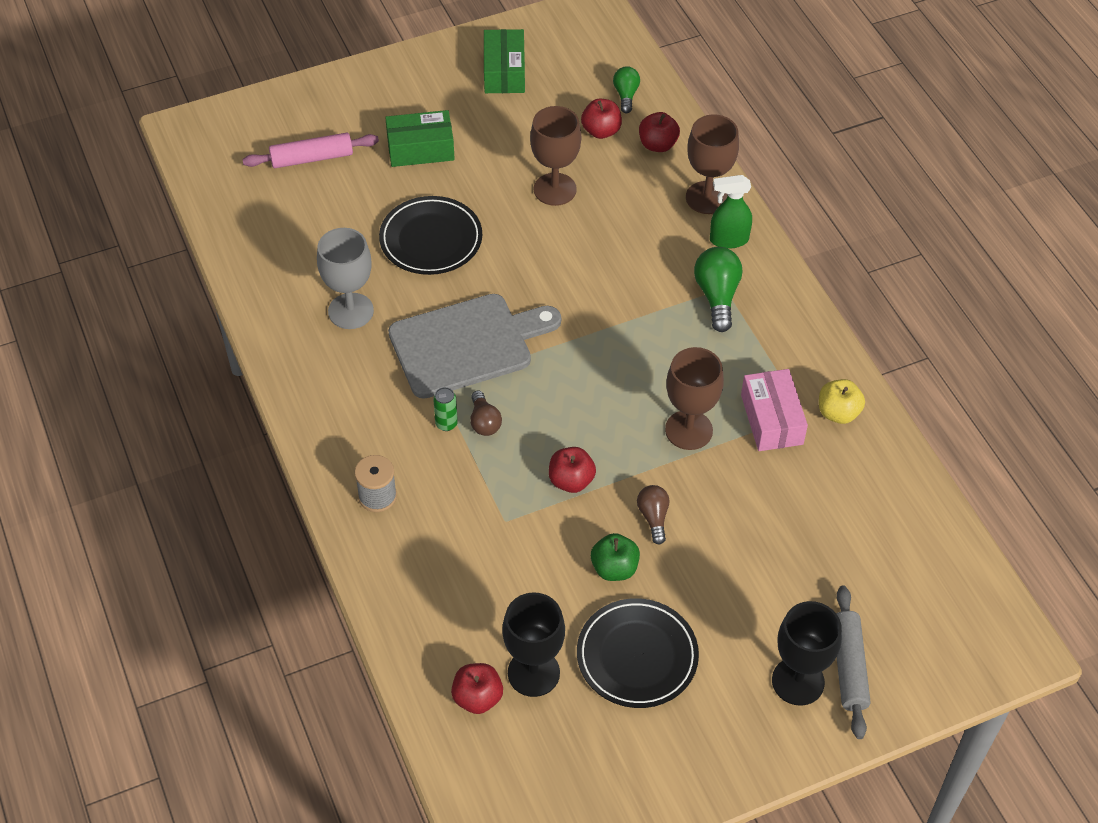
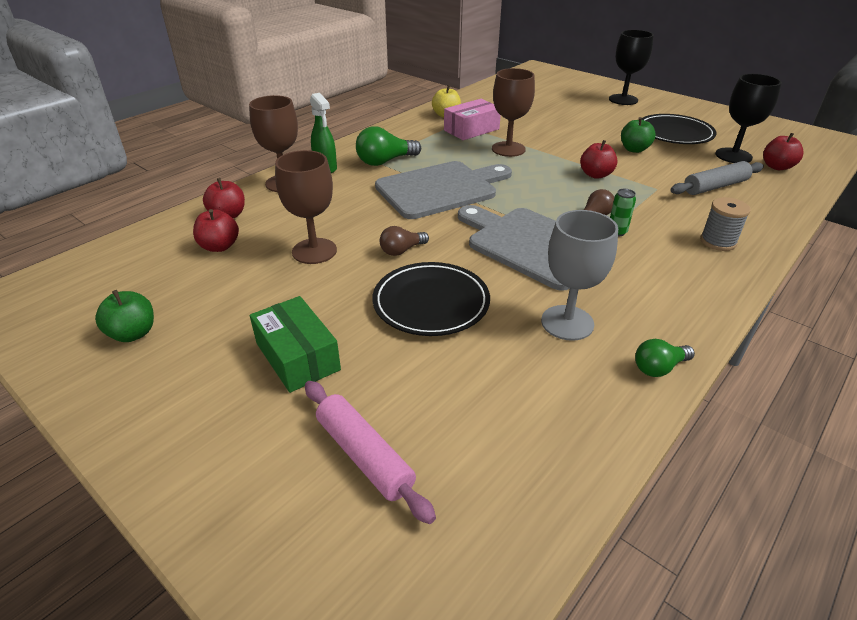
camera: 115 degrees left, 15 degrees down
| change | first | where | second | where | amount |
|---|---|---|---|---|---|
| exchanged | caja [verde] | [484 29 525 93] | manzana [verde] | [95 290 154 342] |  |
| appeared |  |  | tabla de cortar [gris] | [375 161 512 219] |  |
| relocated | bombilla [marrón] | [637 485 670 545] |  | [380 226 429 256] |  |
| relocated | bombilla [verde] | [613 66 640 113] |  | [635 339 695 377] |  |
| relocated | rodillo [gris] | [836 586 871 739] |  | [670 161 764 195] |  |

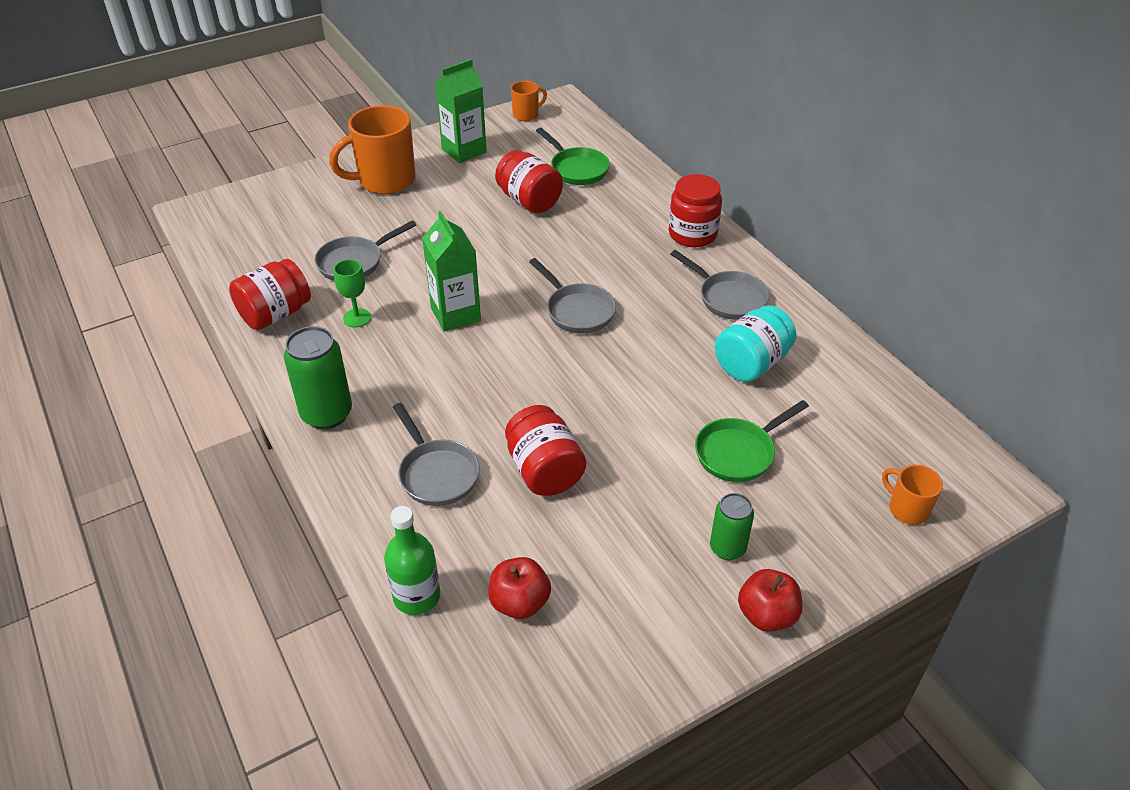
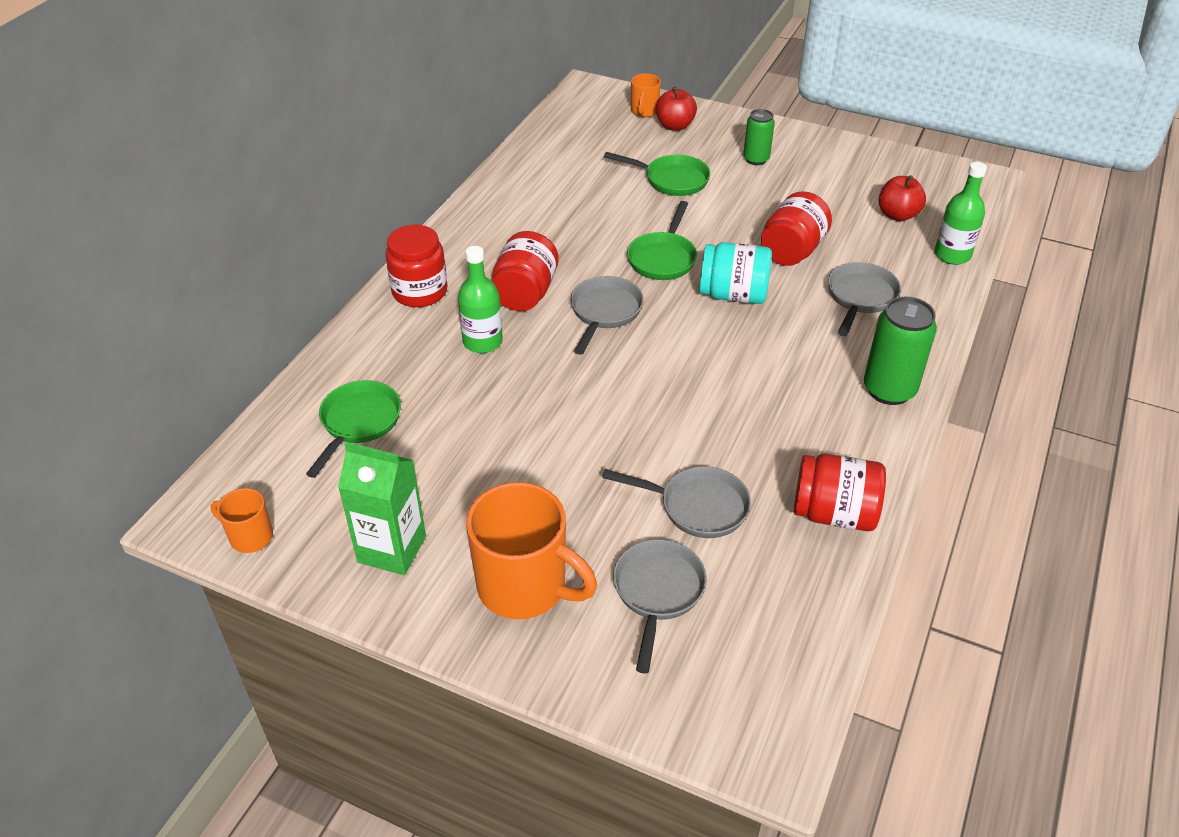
camera: 125 degrees left, 0 degrees up
| change | first | where | second | where | amount |
|---|---|---|---|---|---|
| appeared |  |  | botella [verde] | [458 246 503 353] |  |
| relocated | tarro [rojo] | [495 150 563 213] |  | [492 231 559 311] |  |
| relocated | sartén [gris] | [670 250 769 320] |  | [613 539 707 673] |  |
| appeared |  |  | sartén [verde] | [627 201 697 280] |  |
| relocated | manzana [rojo] | [738 569 802 632] |  | [655 87 697 131] |  |
| relocated | tarro [turquesa] | [715 305 796 382] |  | [699 242 772 304] |  |
| missing | copa [verde] | [334 259 371 328] |  |  |  |
| missing | cartón de leche [verde] | [422 211 481 331] |  |  |  |

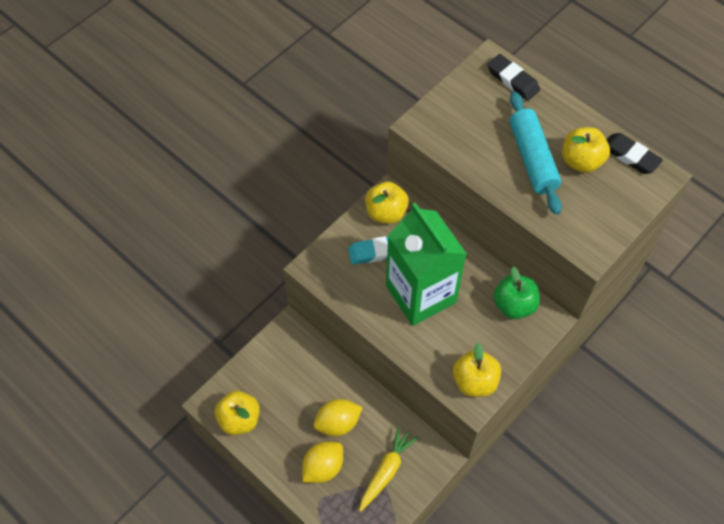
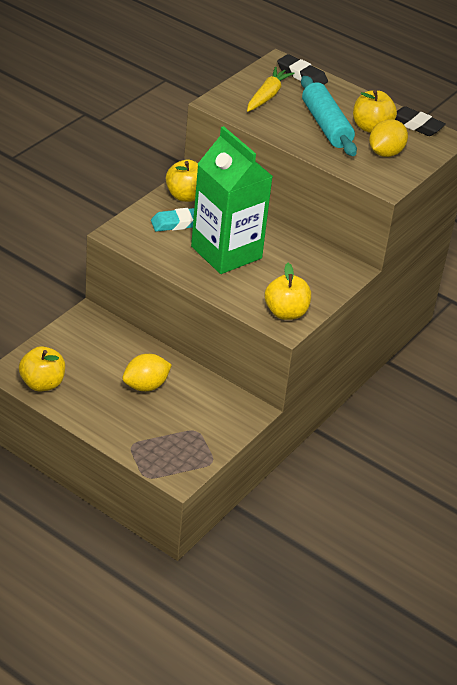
camera: 10 degrees left, 20 degrees down
| change | first | where | second | where | amount |
|---|---|---|---|---|---|
| relocated | zanahoria [amarillo] | [359 426 418 512] |  | [247 67 295 112] |  |
| relocated | limón [amarillo] | [302 441 343 483] |  | [369 119 408 157] |  |
| missing | manzana [verde] | [493 267 540 319] |  |  |  |

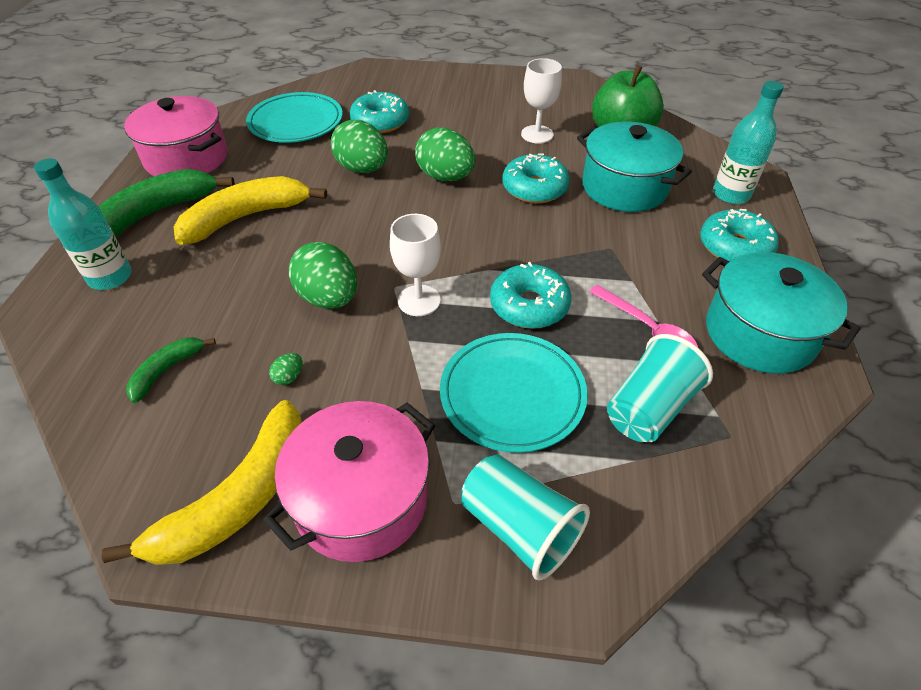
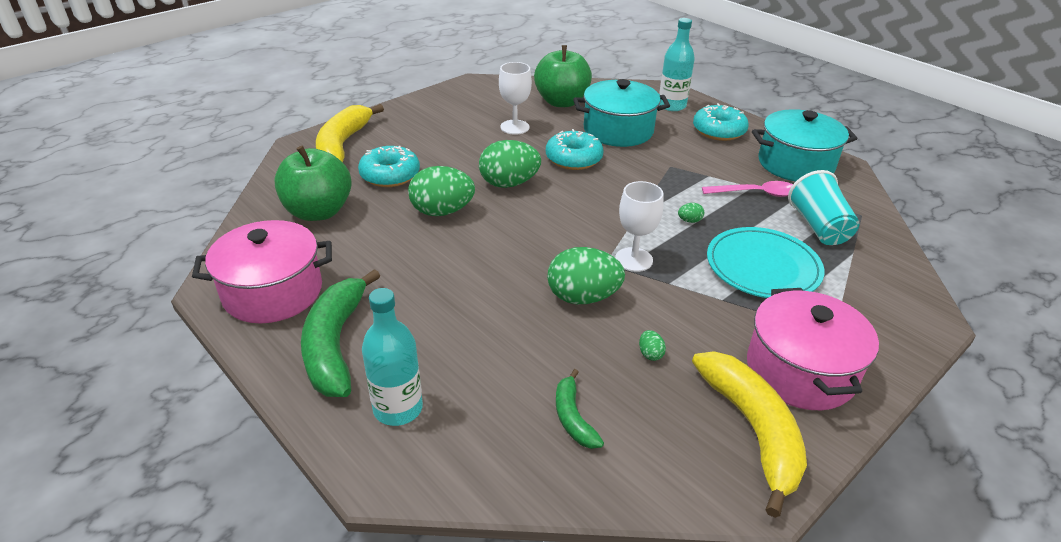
camera: 50 degrees left, 10 degrees down
| change | first | where | second | where | amount |
|---|---|---|---|---|---|
| exchanged | plato [turquesa] | [246 92 343 143] | manzana [verde] | [274 146 352 221] |  |
| relocated | plátano [amarillo] | [174 176 327 245] |  | [316 104 384 163] |  |
| exchanged | rosquilla [turquesa] | [490 262 571 329] | huevo [verde] | [678 203 704 223] |  |
| missing | vaso [turquesa] | [461 454 590 580] |  |  |  |

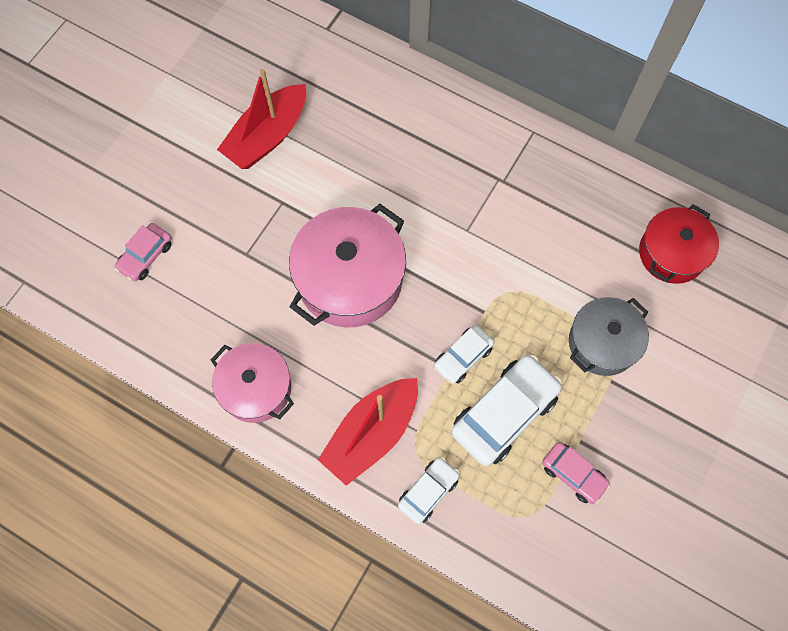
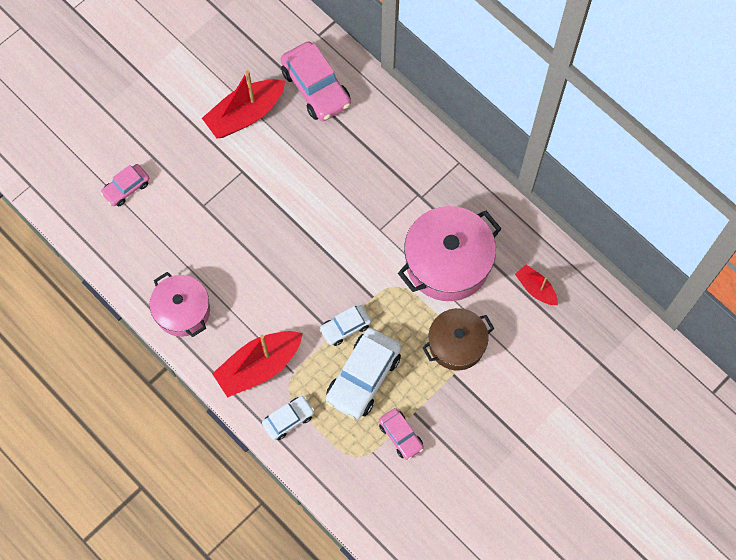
camera: 15 degrees right, 0 degrees up
| change | first | where | second | where | amount |
|---|---|---|---|---|---|
| appeared |  |  | coche [rosa] | [281 41 351 121] |  |
| spun | coche [blanco] | [451 355 562 466] |  | [326 328 401 419] | 150 degrees clockwise |
| relocated | olla [rosa] | [289 204 406 327] |  | [398 206 502 301] |  |
| colour | olla [gris] | [569 297 649 376] | olla [marrón] | [422 308 494 370] |  |
| exchanged | olla [rojo] | [639 204 719 284] | barco [rojo] | [515 264 558 305] |  |

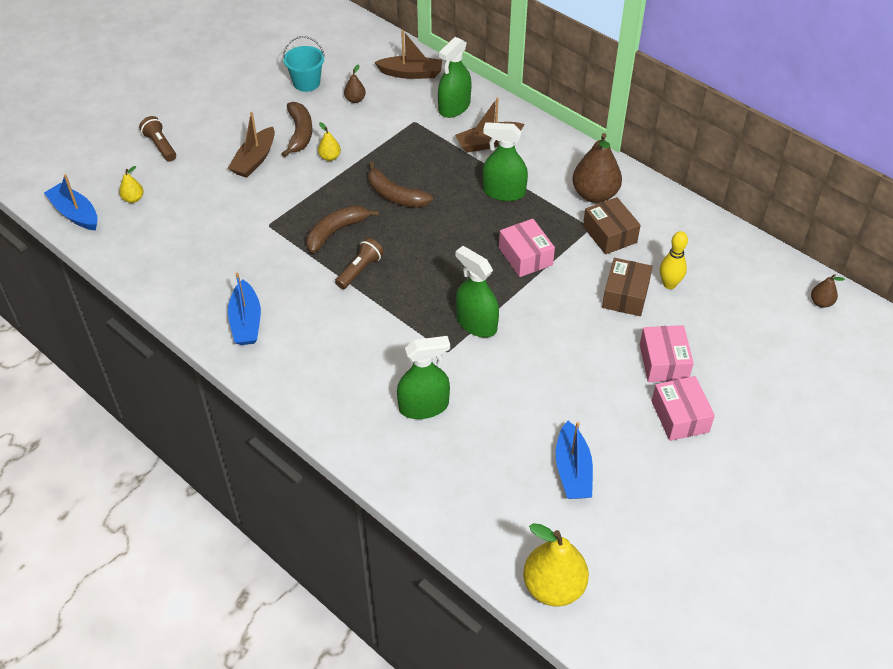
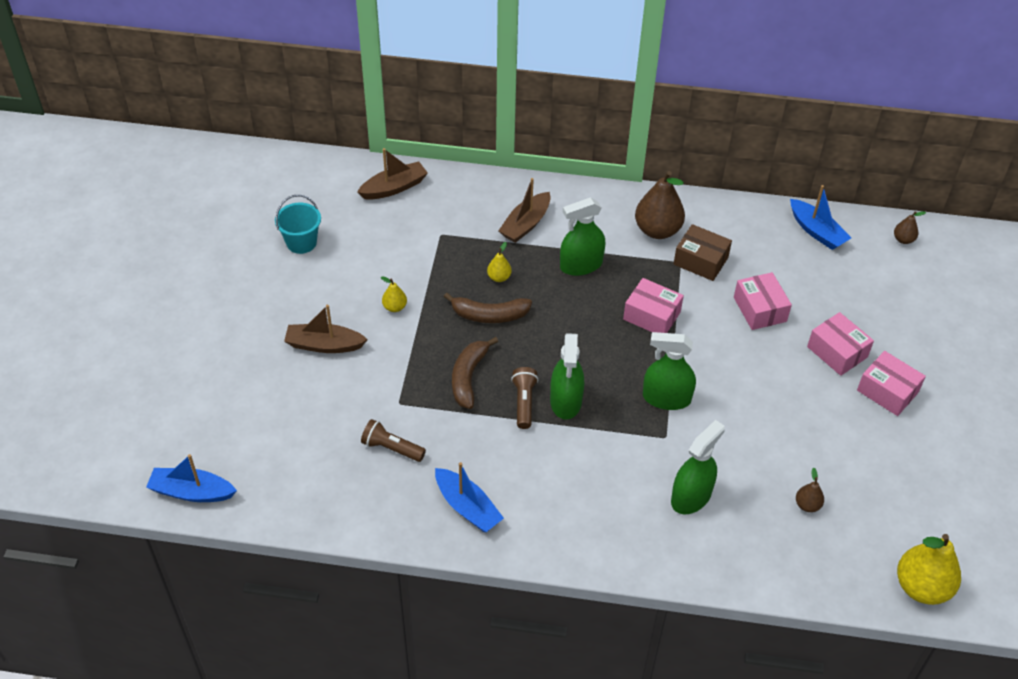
camera: 35 degrees left, 0 degrees up
| change | first | where | second | where | amount |
|---|---|---|---|---|---|
| spun | barco [marrón] | [228 112 275 178] |  | [284 305 368 353] | 105 degrees clockwise |
| relocated | lámpara de mano [marrón] | [139 116 176 162] |  | [361 419 426 462] |  |
| relocated | pera [amarillo] | [119 166 143 203] |  | [487 242 512 282] |  |
| relocated | pulverizador [verde] | [438 37 472 118] |  | [550 333 584 420] |  |
| colour | caja [marrón] | [602 258 653 316] | caja [rosa] | [734 272 792 330] |  |
| relocated | barco [azul] | [556 421 593 499] |  | [790 185 851 250] |  |
| relocated | pera [marrón] | [344 64 366 103] |  | [796 468 824 512] |  |
| missing | plátano [marrón] | [282 102 312 157] |  |  |  |
| missing | bolo [amarillo] | [660 231 688 289] |  |  |  |

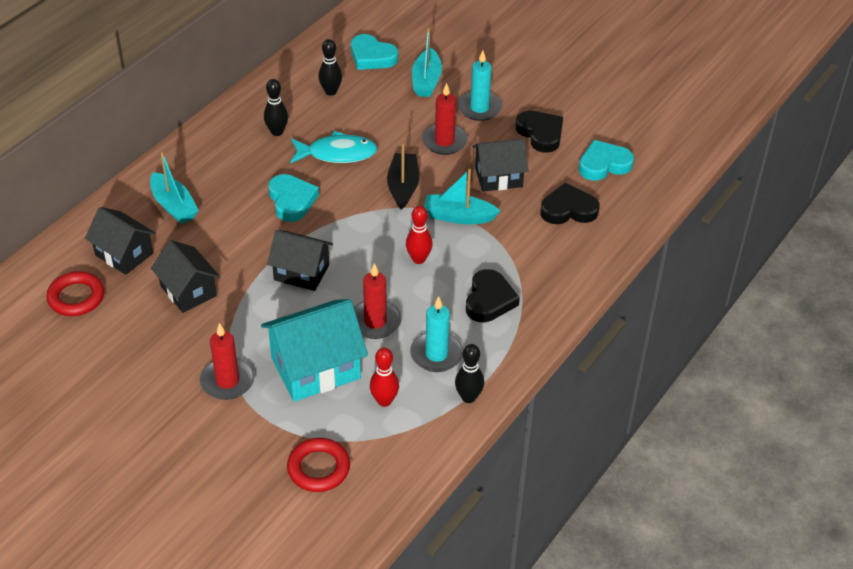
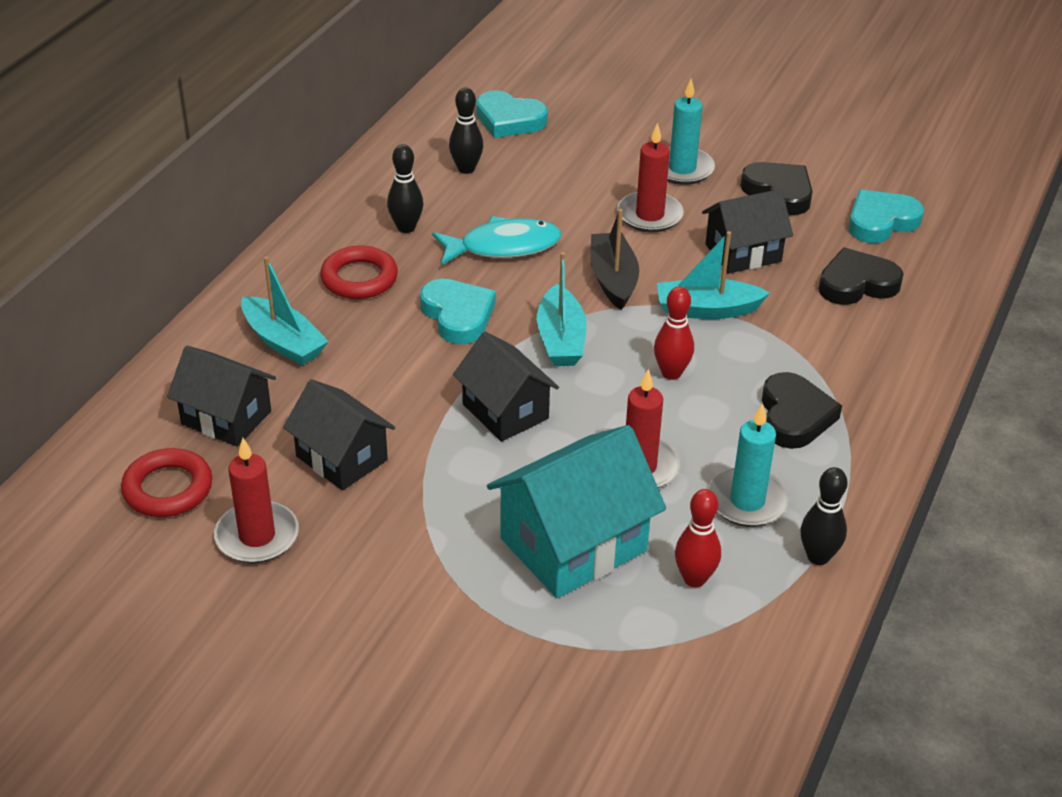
camera: 10 degrees left, 5 degrees down
| change | first | where | second | where | amount |
|---|---|---|---|---|---|
| relocated | vela [rojo] | [200 323 255 400] |  | [214 438 299 564] |  |
| relocated | anillo [rojo] | [287 438 350 492] |  | [320 245 398 299] |  |
| spun | casa [negro] | [267 230 333 291] |  | [453 332 559 442] | 45 degrees clockwise |
| relocated | barco [turquesa] | [412 28 442 97] |  | [537 252 587 366] |  |

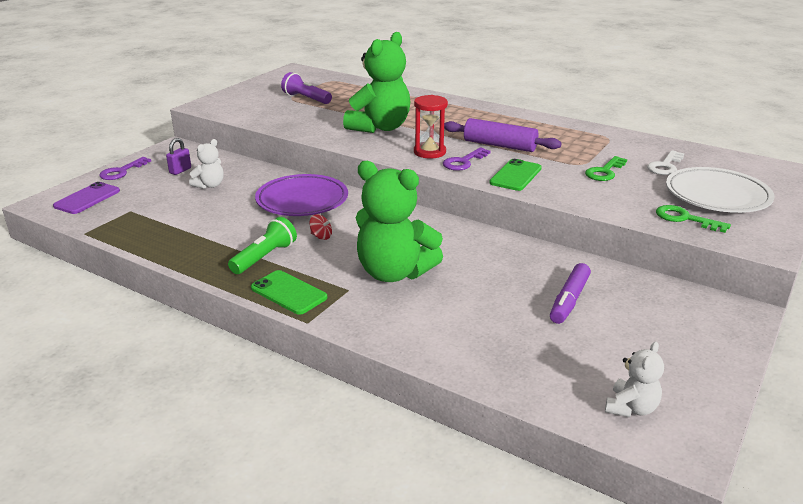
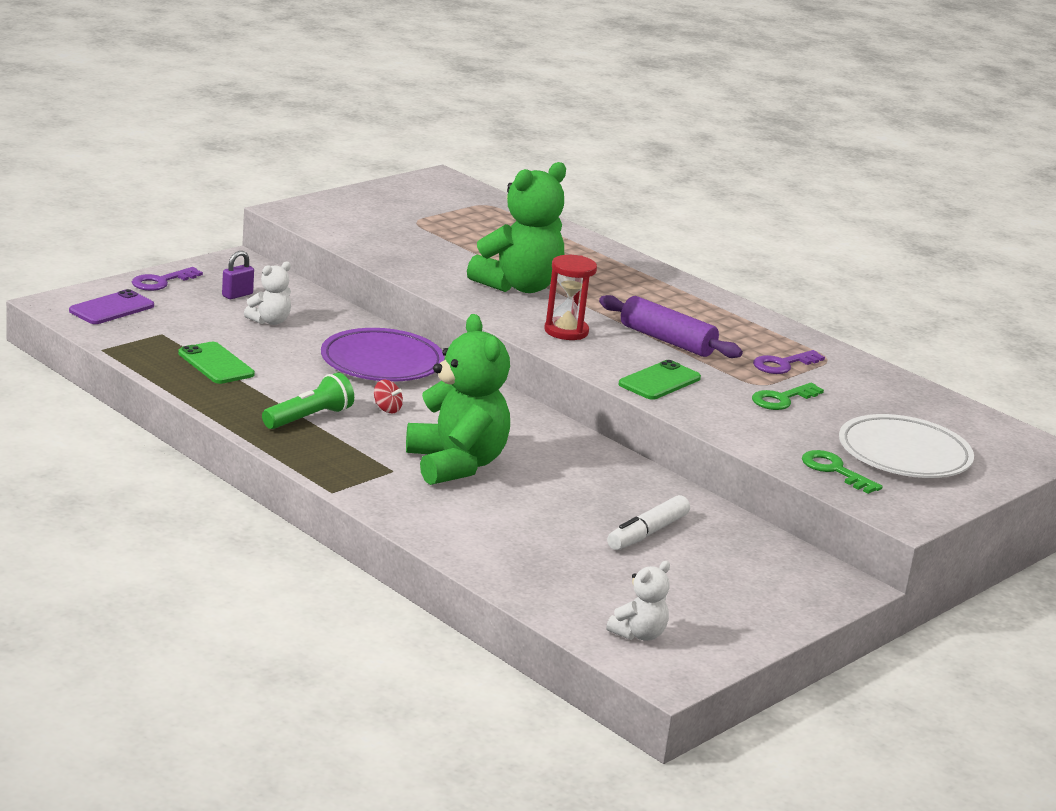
camera: 10 degrees right, 5 degrees down
| change | first | where | second | where | amount |
|---|---|---|---|---|---|
| relocated | móvil [verde] | [251 270 327 315] |  | [178 342 255 384] |  |
| spun | osito [verde] | [356 161 443 282] |  | [406 314 510 485] | 150 degrees counterclockwise |
| colour | rotulador [morado] | [550 263 591 324] | rotulador [blanco] | [607 495 690 550] |  |
| relocated | llave [morado] | [443 147 491 171] |  | [753 350 825 374] |  |
| missing | lámpara de mano [morado] | [281 72 332 104] |  |  |  |
| missing | llave [blanco] | [647 150 684 175] |  |  |  |

